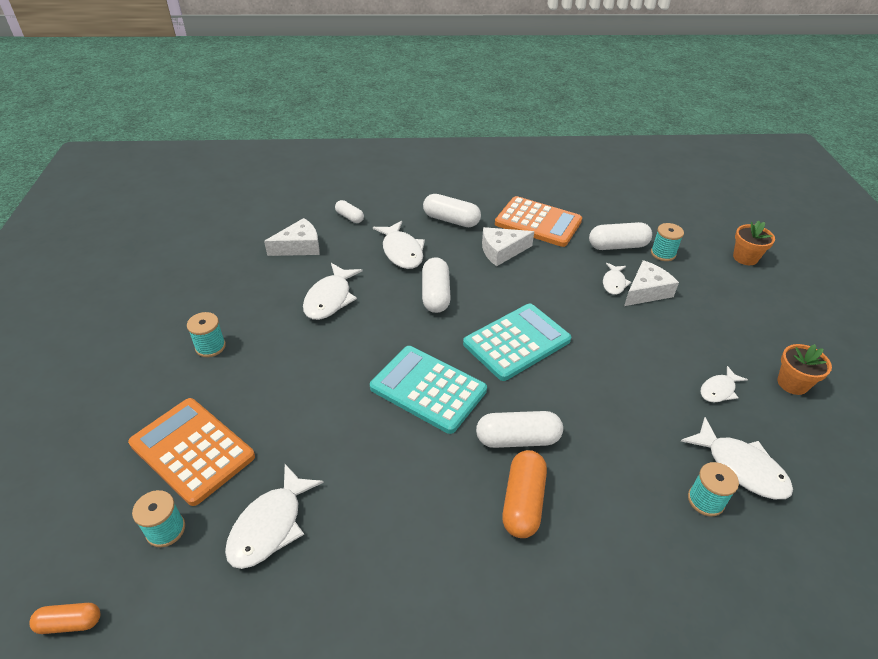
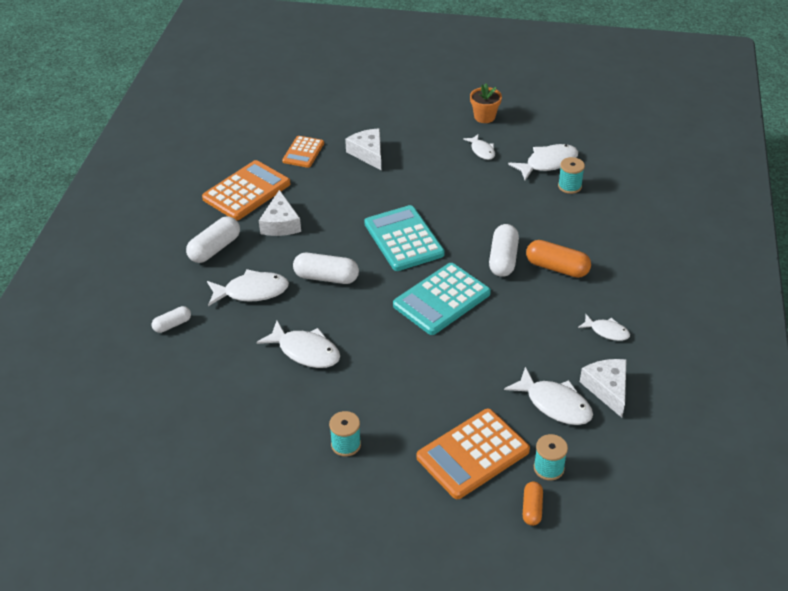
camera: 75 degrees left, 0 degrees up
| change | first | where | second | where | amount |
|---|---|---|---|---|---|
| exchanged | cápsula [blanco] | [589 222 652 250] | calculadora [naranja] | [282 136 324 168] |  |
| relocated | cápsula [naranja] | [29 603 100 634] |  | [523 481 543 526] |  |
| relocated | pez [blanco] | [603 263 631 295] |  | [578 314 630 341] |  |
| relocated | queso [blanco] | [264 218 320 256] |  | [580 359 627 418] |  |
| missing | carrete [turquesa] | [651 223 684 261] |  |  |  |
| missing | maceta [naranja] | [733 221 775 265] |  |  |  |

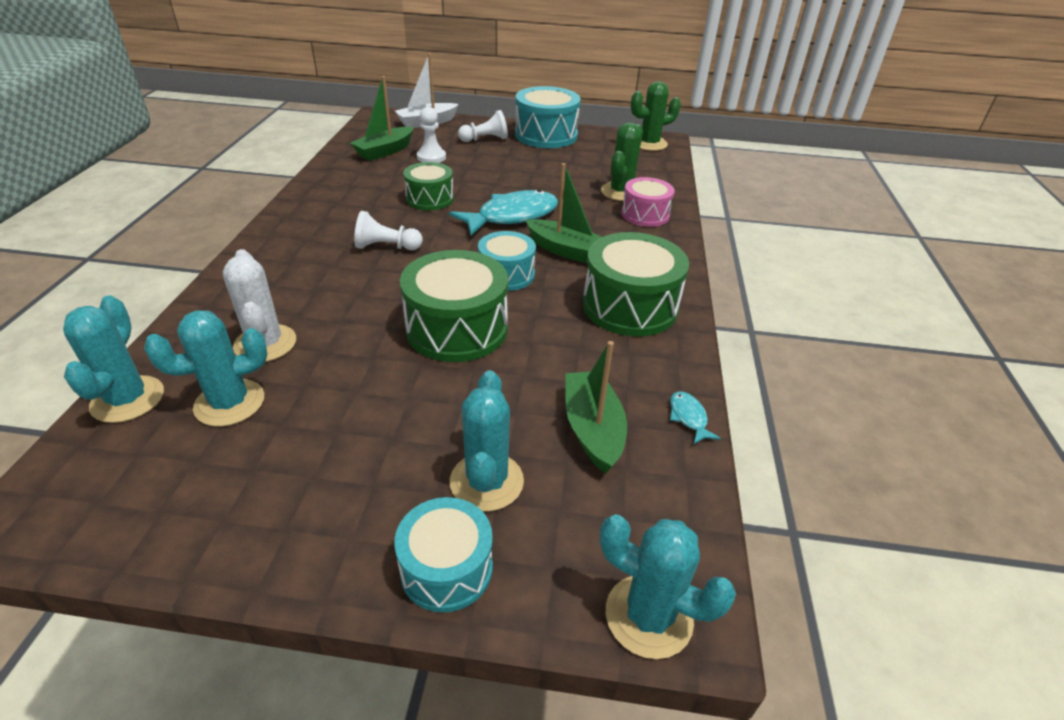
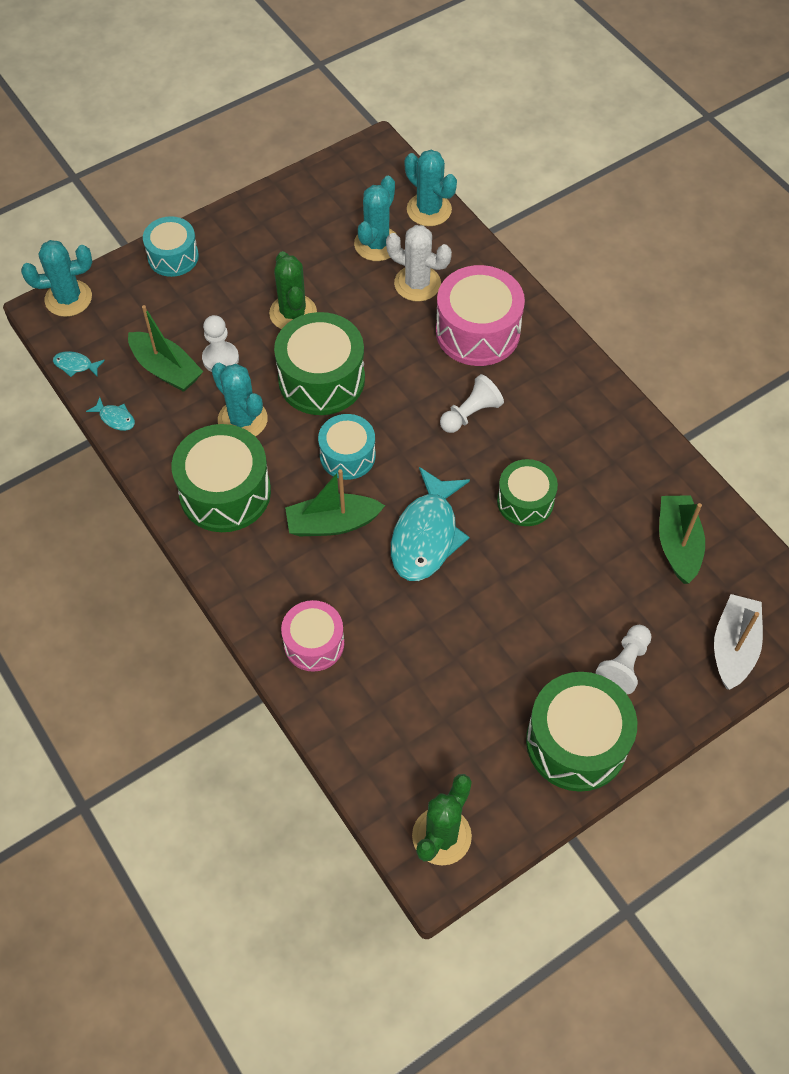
camera: 140 degrees right, 20 degrees up
| change | first | where | second | where | amount |
|---|---|---|---|---|---|
| appeared |  |  | pez [turquesa] | [53 351 105 377] |  |
| relocated | peón [blanco] | [417 107 446 163] |  | [202 315 239 372] |  |
| relocated | cactus [turquesa] | [450 370 524 512] |  | [212 363 268 436] |  |
| relocated | cactus [verde] | [601 122 643 201] |  | [269 251 317 329] |  |
| appeared |  |  | tambor [rosa] | [436 265 525 366] |  |
| colour | tambor [turquesa] | [515 86 581 148] | tambor [verde] | [526 672 637 792] |  |

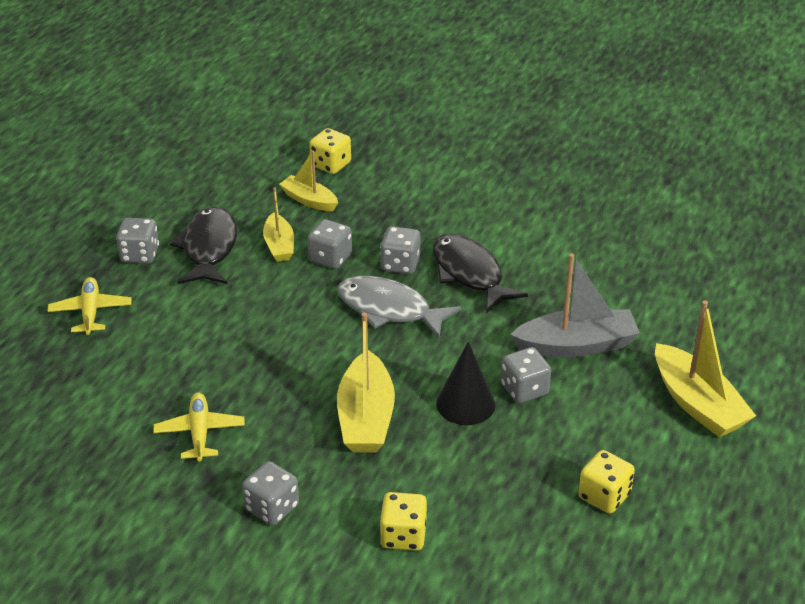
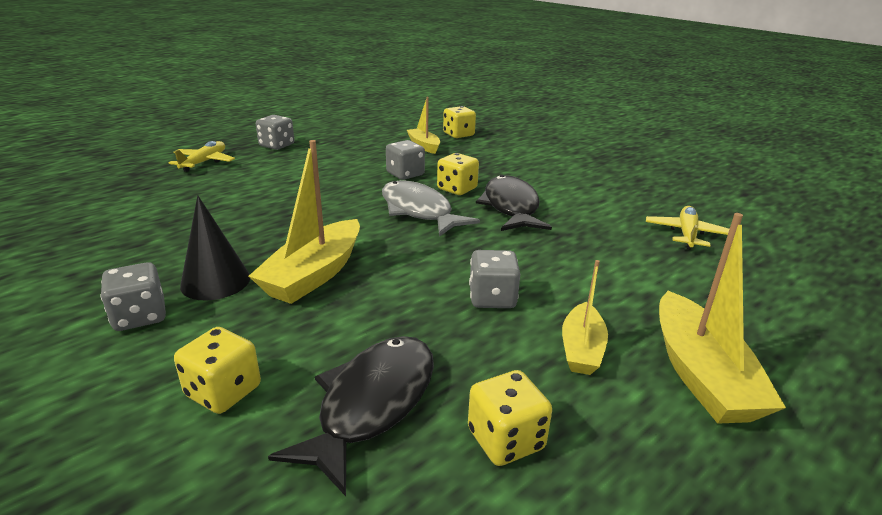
camera: 25 degrees right, 10 degrees down
| change | first | where | second | where | amount |
|---|---|---|---|---|---|
| relocated | cono [negro] | [436 341 495 425] |  | [180 195 250 301] |  |
| relocated | pez [negro] | [170 206 237 284] |  | [268 336 434 496] |  |
| colour | dado [gris] | [380 226 421 274] | dado [amarillo] | [437 153 479 195] |  |
| relocated | barco [amarillo] | [263 187 294 262] |  | [562 260 608 375] |  |
| relocated | avión [amarillo] | [153 393 245 462] |  | [646 206 729 250] |  |
| missing | barco [gris] | [510 253 640 358] |  |  |  |

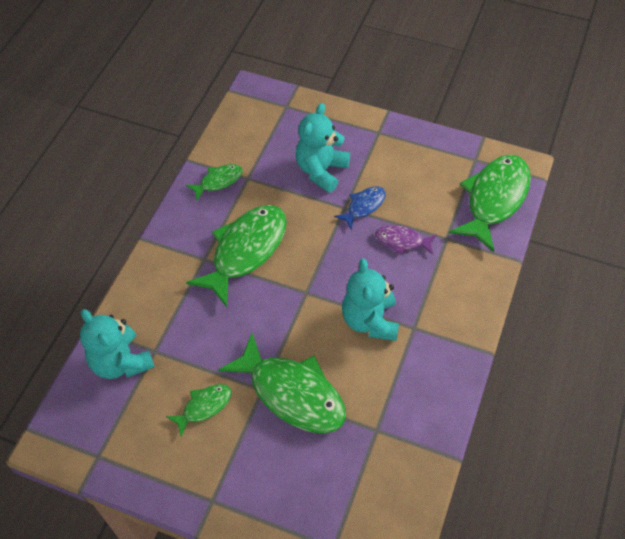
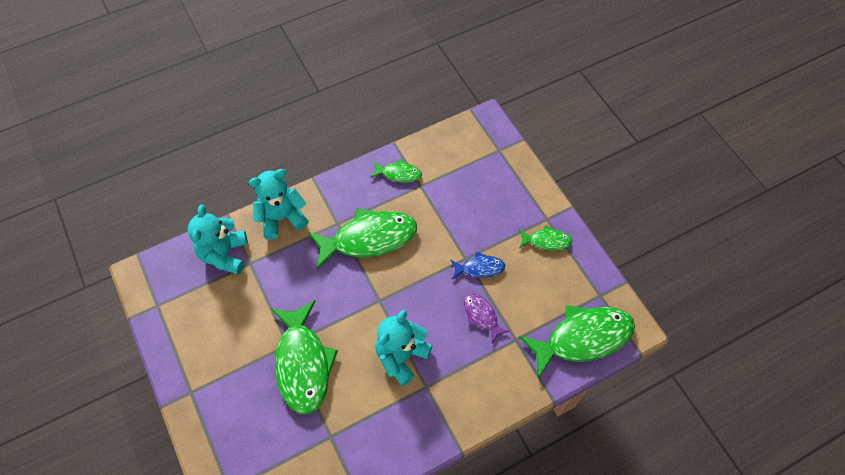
camera: 40 degrees right, 5 degrees up
| change | first | where | second | where | amount |
|---|---|---|---|---|---|
| relocated | osito [turquesa] | [296 103 350 193] |  | [248 169 309 240] |  |
| relocated | pez [verde] | [166 384 232 436] |  | [519 225 572 251] |  |

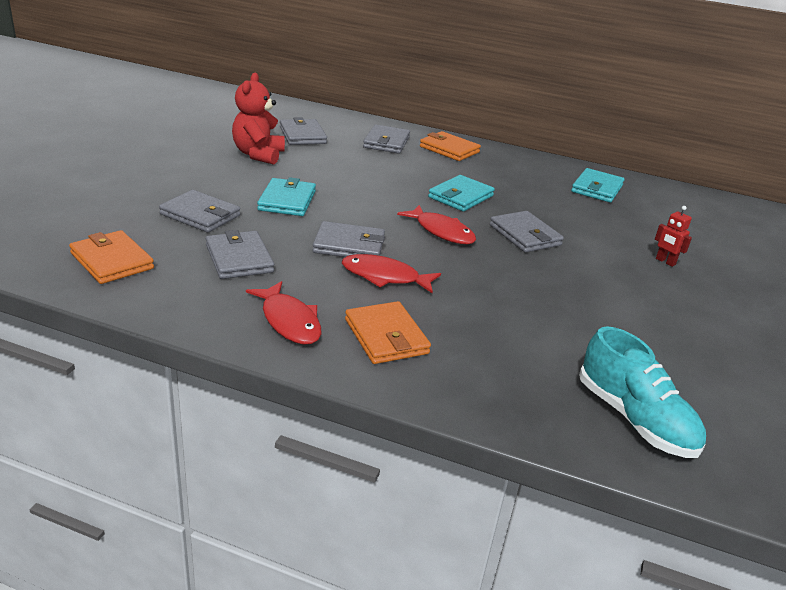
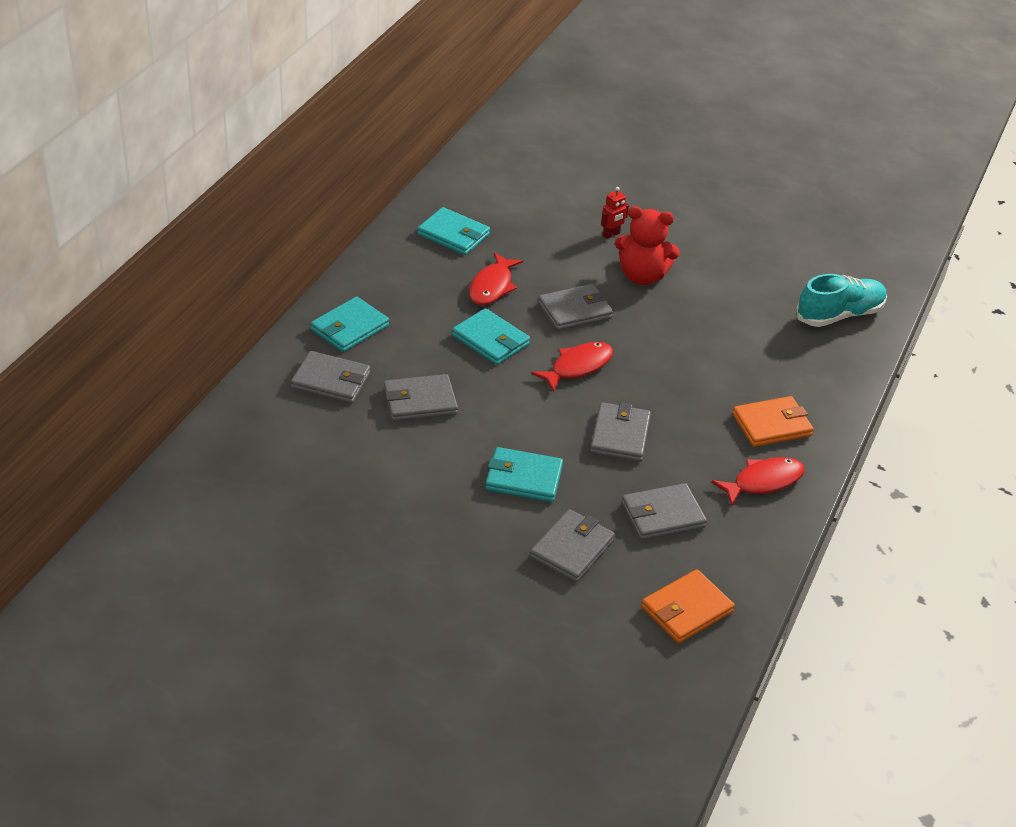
camera: 85 degrees left, 10 degrees up
| change | first | where | second | where | amount |
|---|---|---|---|---|---|
| colour | cartera [naranja] | [420 131 481 161] | cartera [turquesa] | [311 297 389 352] |  |
| relocated | cartera [gris] | [280 117 327 145] |  | [384 374 458 421] |  |
| relocated | pez [rojo] | [342 254 441 293] |  | [469 252 523 305] |  |
| relocated | osito [rojo] | [232 73 285 165] |  | [615 206 680 285] |  |

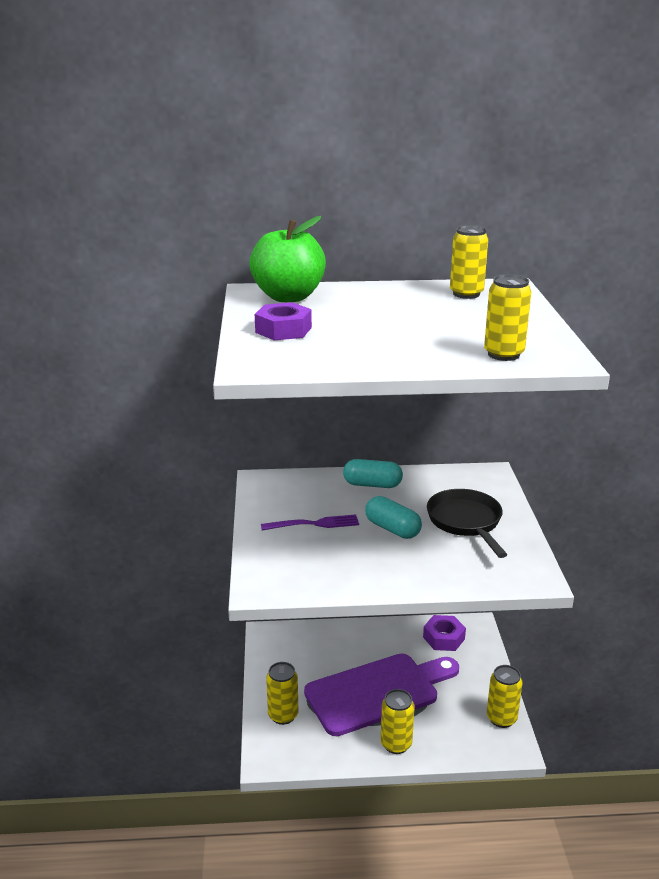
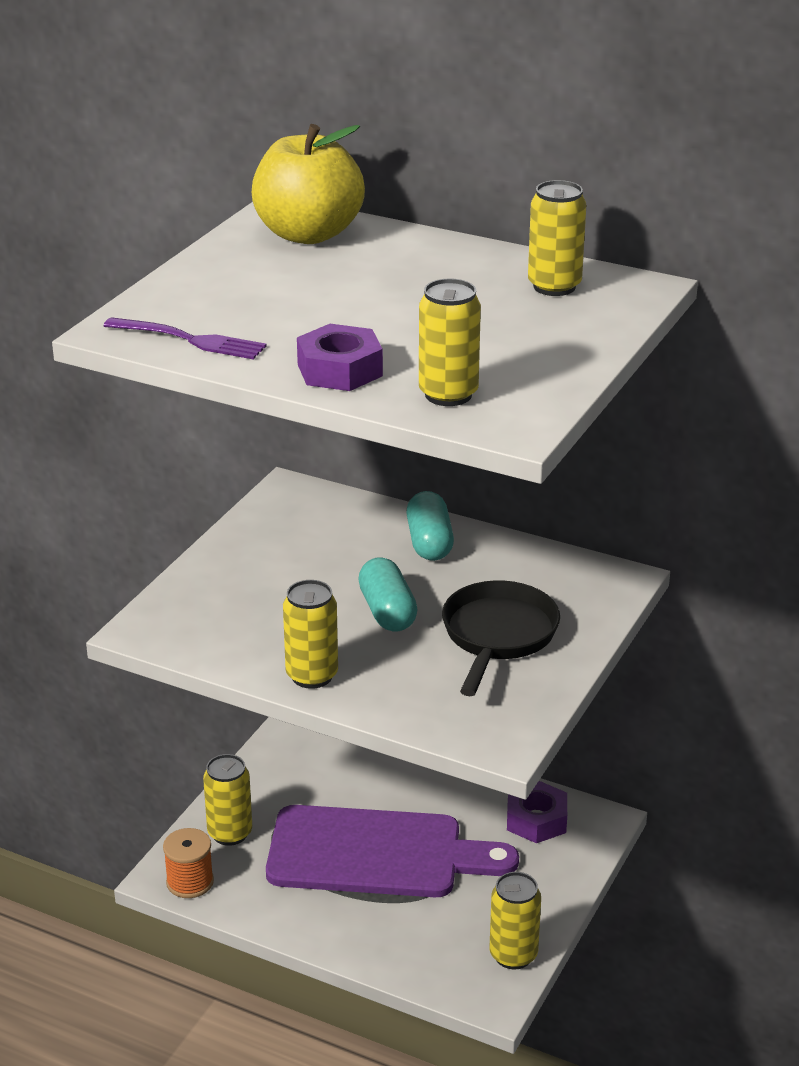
camera: 30 degrees right, 5 degrees up
| change | first | where | second | where | amount |
|---|---|---|---|---|---|
| relocated | tenedor [morado] | [261 514 359 531] |  | [104 317 266 360] |  |
| appeared |  |  | carrete [naranja] | [163 828 214 898] |  |
| colour | manzana [verde] | [249 216 326 302] | manzana [amarillo] | [252 124 365 244] |  |
| relocated | lata [amarillo] | [381 689 414 754] |  | [283 580 338 689] |  |
| relocated | tuerca [morado] | [255 302 312 340] |  | [297 324 383 391] |  |
| spun | cápsula [turquesa] | [343 459 403 488] |  | [406 491 454 561] | 45 degrees clockwise |

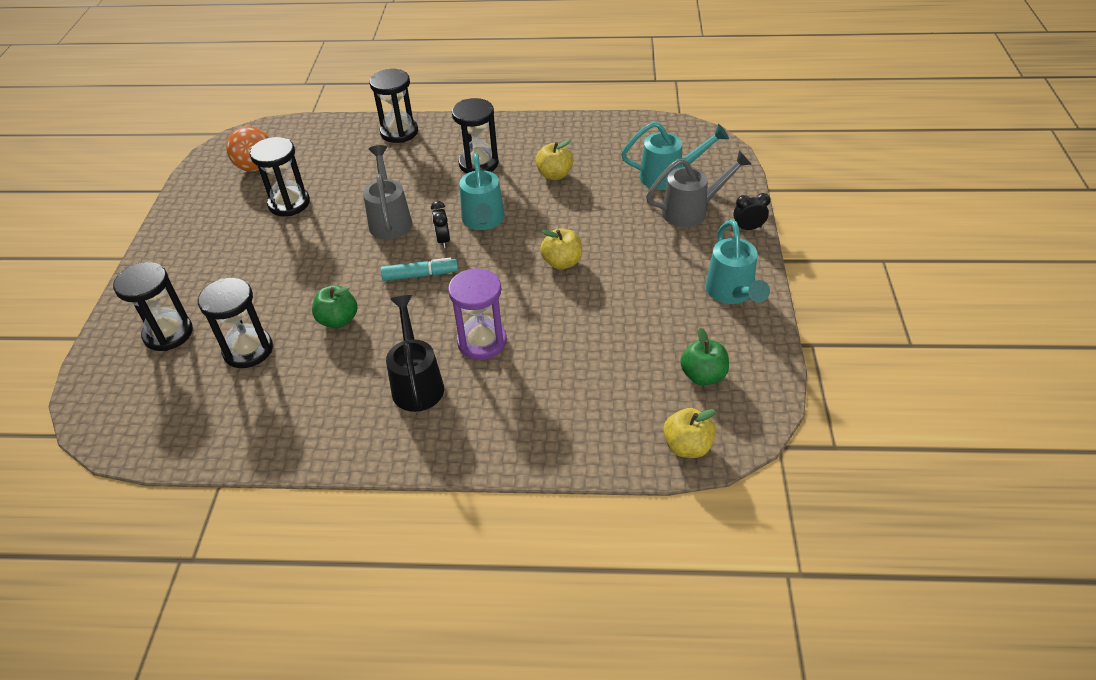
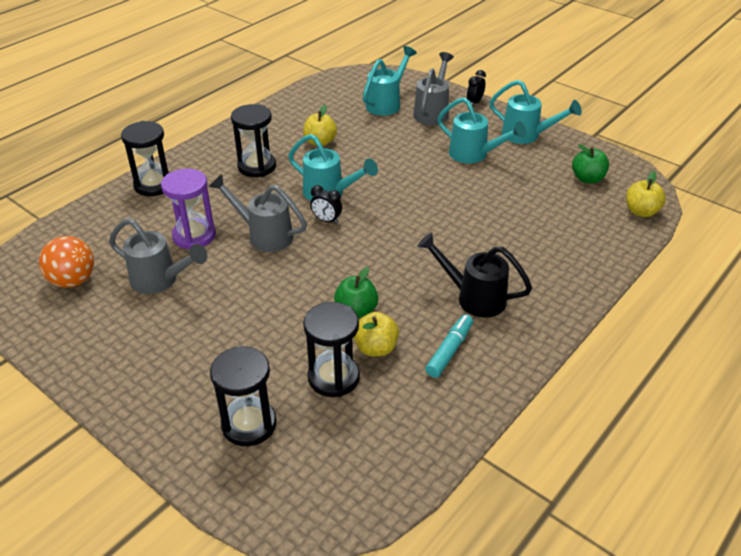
camera: 55 degrees left, 5 degrees down
| change | first | where | second | where | amount |
|---|---|---|---|---|---|
| exchanged | reloj de arena [negro] | [250 137 310 216] | regadera [gris] | [109 218 208 294] |  |
| relocated | reloj de arena [morado] | [448 268 507 360] |  | [161 168 216 250] |  |
| relocated | manzana [amarillo] | [540 228 582 269] |  | [354 312 399 357] |  |
| relocated | rotulador [turquesa] | [381 258 458 281] |  | [426 314 473 378] |  |
| appeared |  |  | regadera [turquesa] | [437 97 526 164] |  |

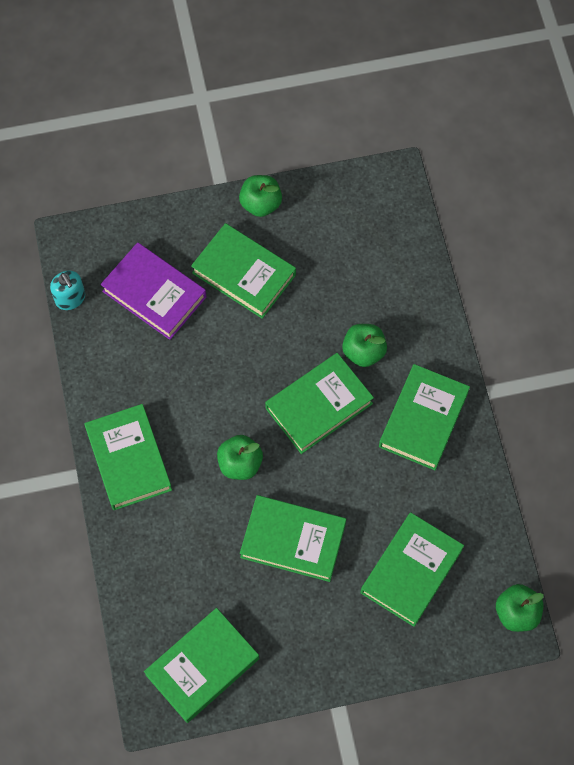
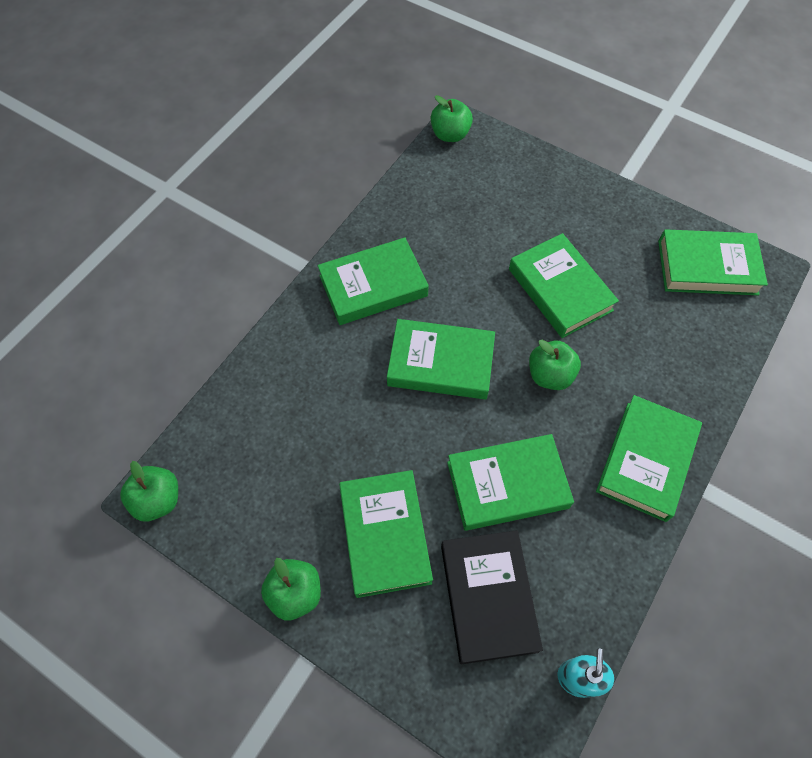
camera: 135 degrees left, 5 degrees down
| change | first | where | second | where | amount |
|---|---|---|---|---|---|
| relocated | manzana [verde] | [342 324 387 367] |  | [120 461 178 521] |  |
| colour | libro [morado] | [100 242 206 340] | libro [negro] | [441 530 543 665] |  |
| relocated | libro [verde] | [360 512 464 627] |  | [447 434 574 531] |  |

